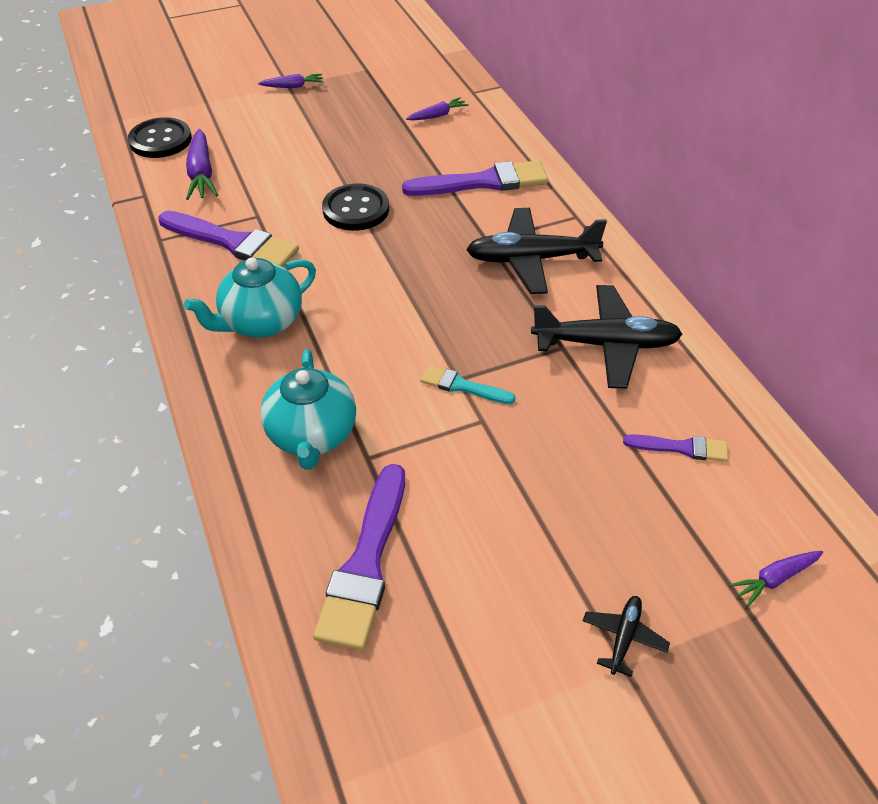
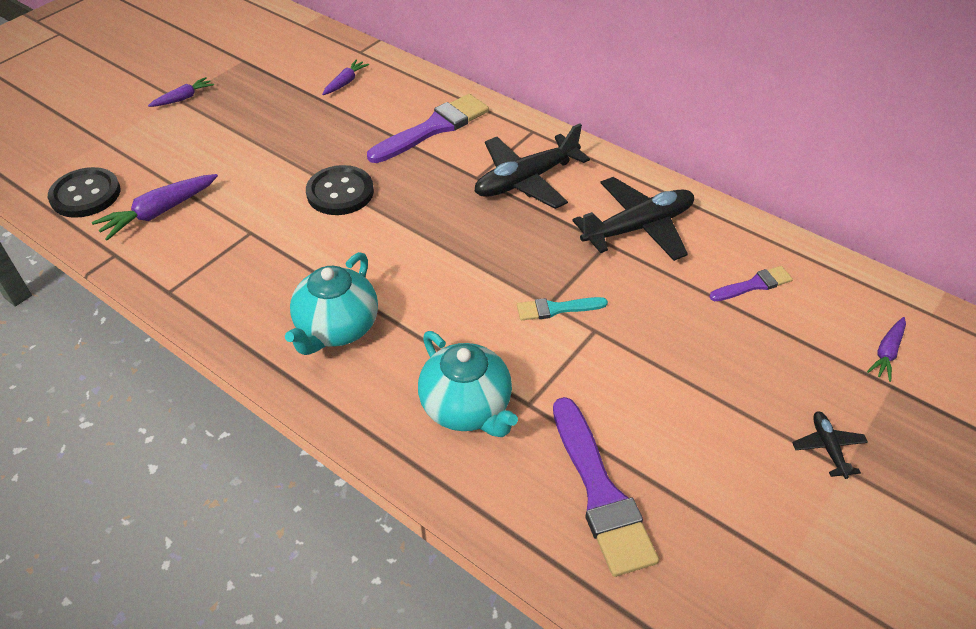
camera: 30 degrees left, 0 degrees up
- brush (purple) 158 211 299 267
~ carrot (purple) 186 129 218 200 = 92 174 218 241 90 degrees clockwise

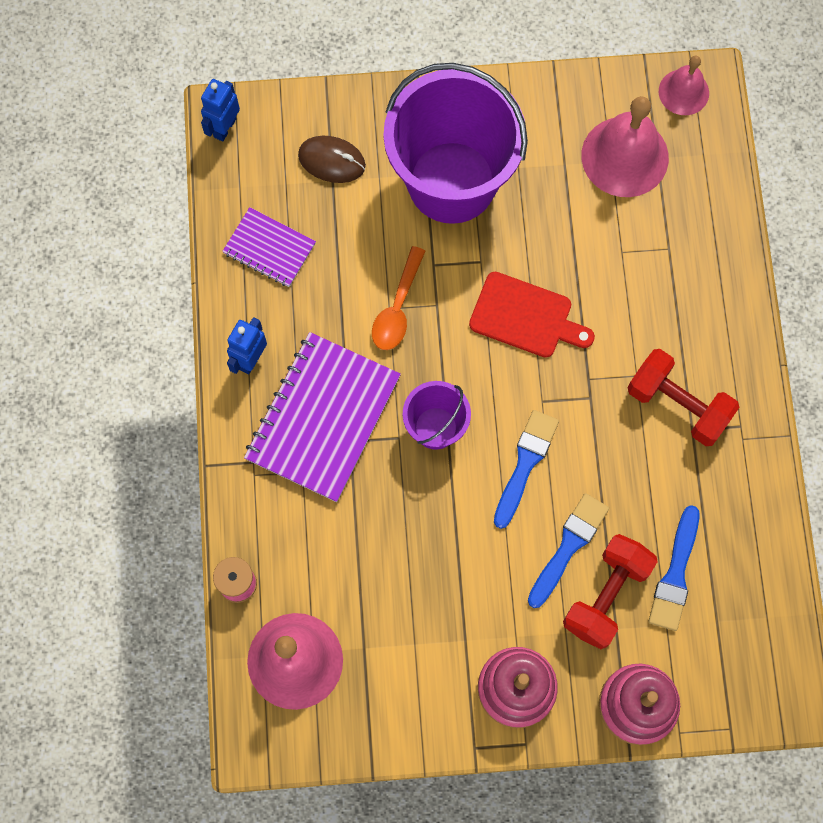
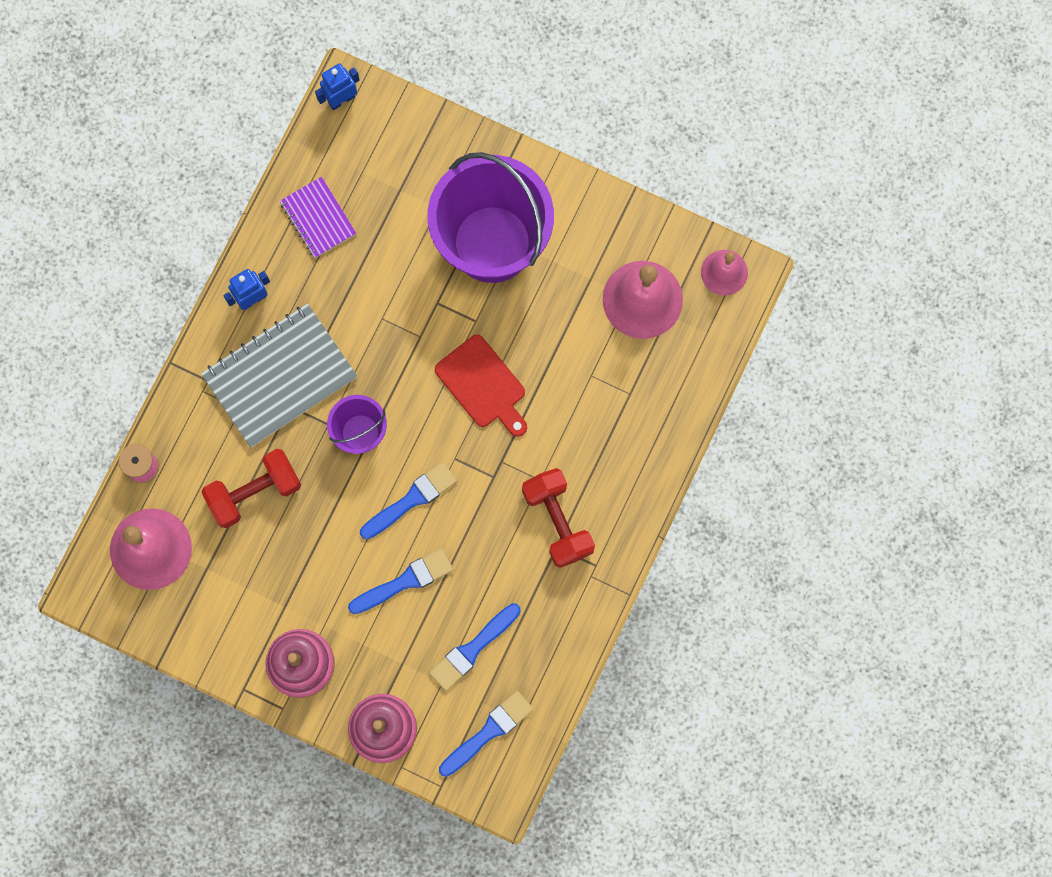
camera: 30 degrees right, 5 degrees up
~ notebook (purple) 244 332 401 502 to notebook (grey) 201 304 357 447
- mouse (brown) 298 136 366 183
- spoon (orange) 372 246 425 350
~ dumbbell (red) 563 534 658 649 to 202 449 301 528
+ brush (blue) 439 691 534 777

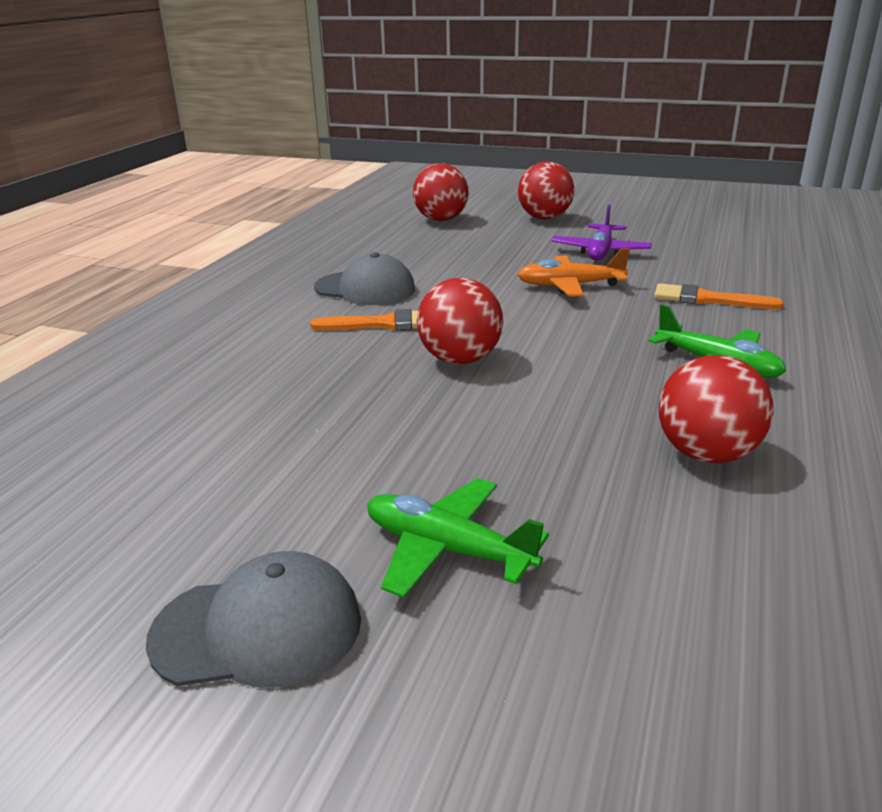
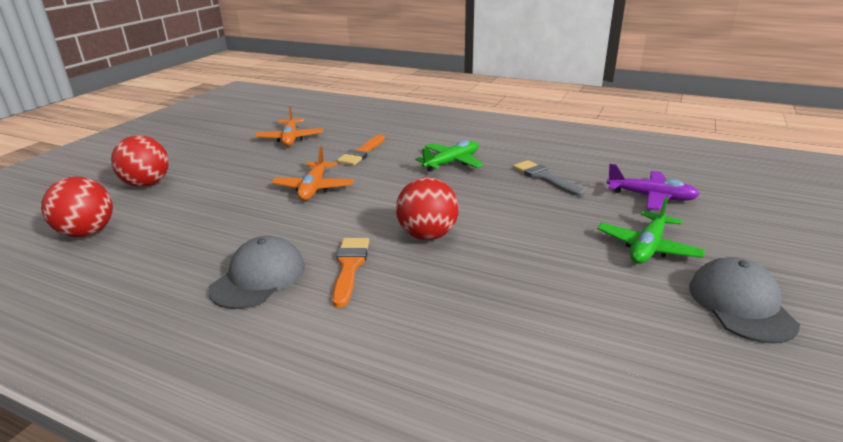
camera: 85 degrees left, 0 degrees up
~ plane (purple) 552 205 652 261 to 606 164 700 210
~ ball (red) 659 355 773 463 to brush (grey) 513 160 584 197
+ plane (orange) 255 106 323 146

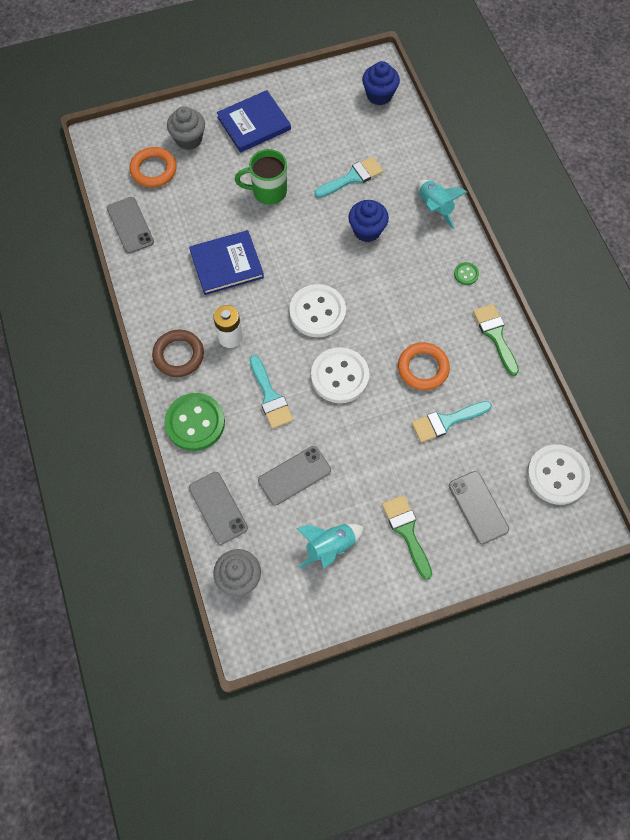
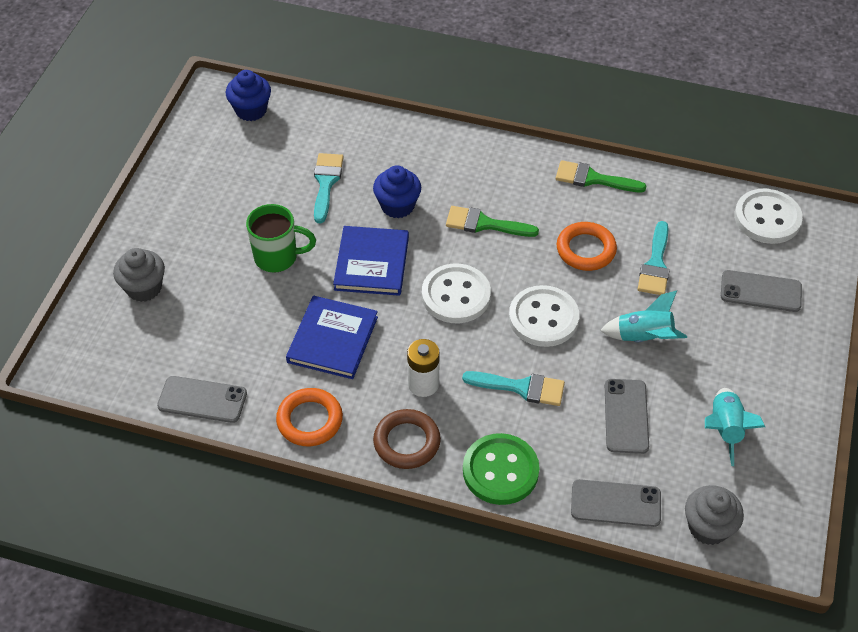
camera: 55 degrees left, 15 degrees down
~ ring (orange) 129 147 177 188 to 276 388 343 446
~ book (blue) 217 90 291 152 to 333 226 409 296
~ mug (green) 235 149 287 205 = 246 204 316 273 120 degrees counterclockwise
~ brush (green) 382 495 432 580 to 446 206 539 237
~ rocket (turquoise) 418 180 467 230 to 600 291 687 342
- button (green) 454 262 479 285

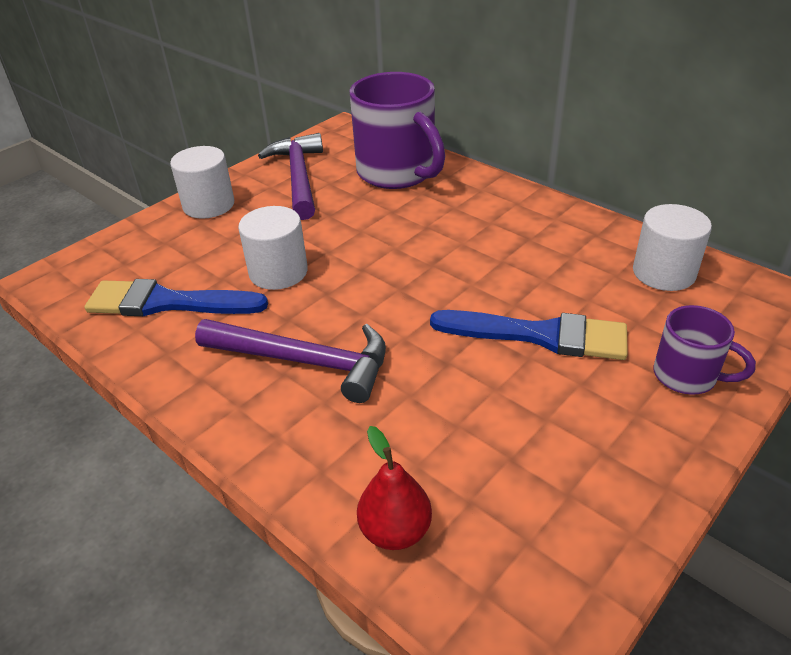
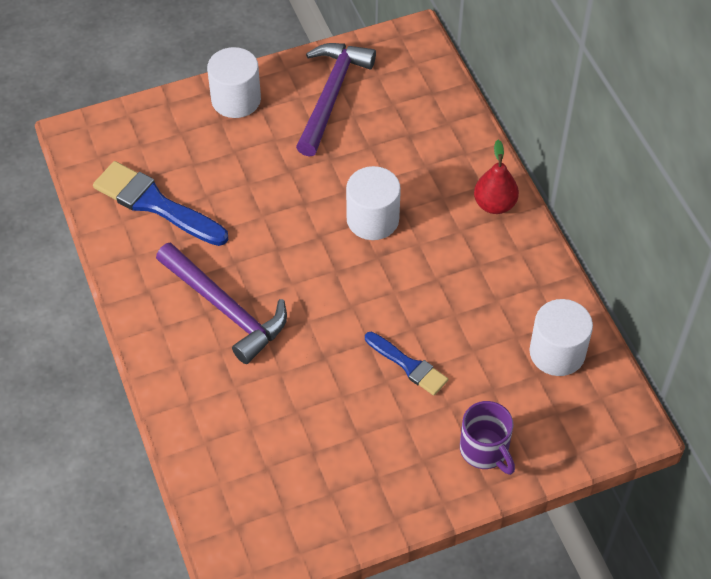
camera: 25 degrees right, 15 degrees up
~ cylinder (white) 238 206 308 290 to 346 166 401 240
- mug (purple) 350 72 445 189
~ pear (red) 357 426 432 550 to 474 140 519 214
~ brush (blue) 430 310 628 360 = 365 332 448 396 x0.59

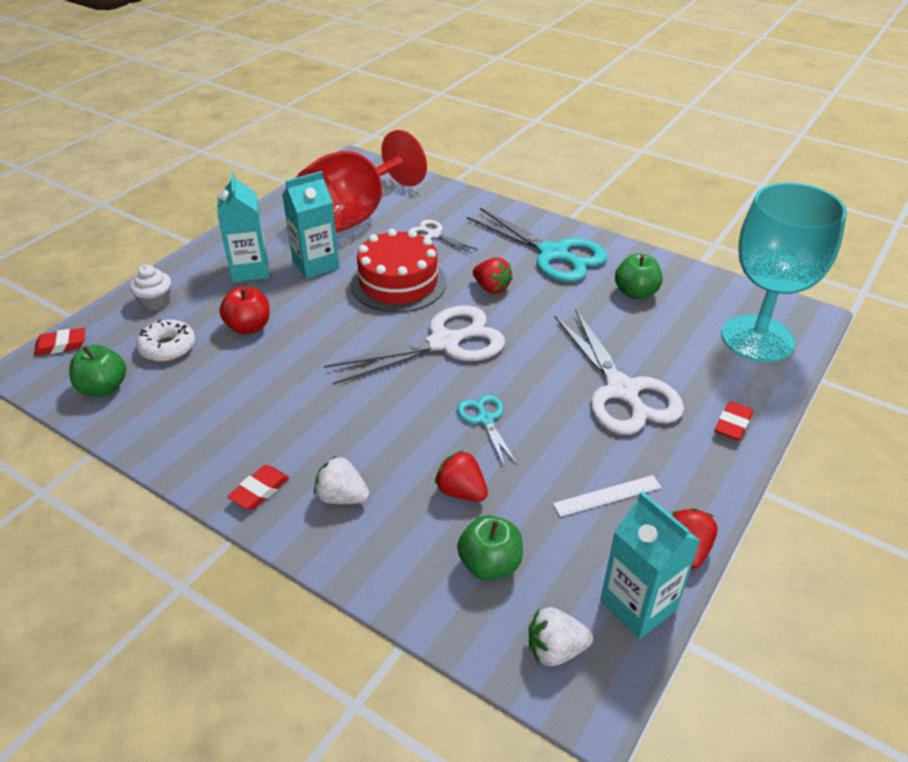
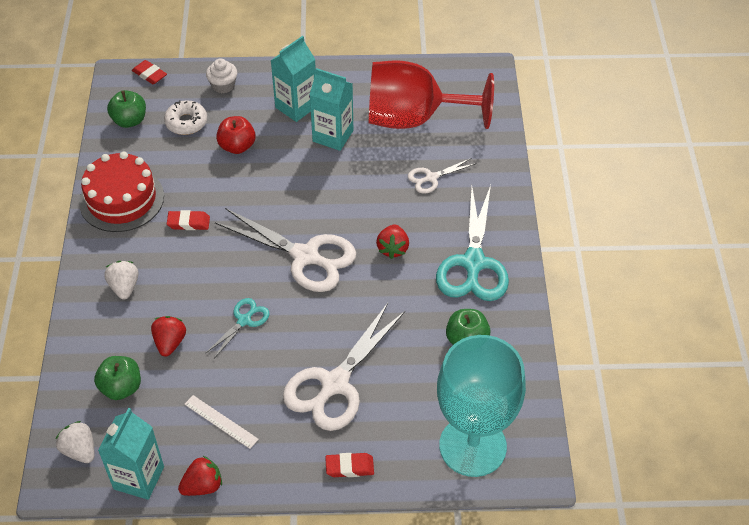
camera: 55 degrees right, 10 degrees up
~ eraser (red) 227 465 289 510 to 167 210 210 230
~ cake (red) 351 229 446 313 to 79 151 164 232
~ scissors (white) 409 220 479 254 = 408 158 475 194 120 degrees counterclockwise

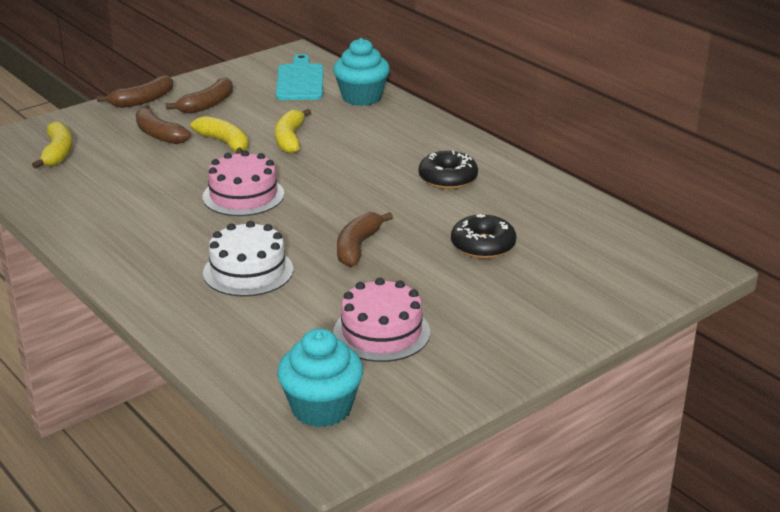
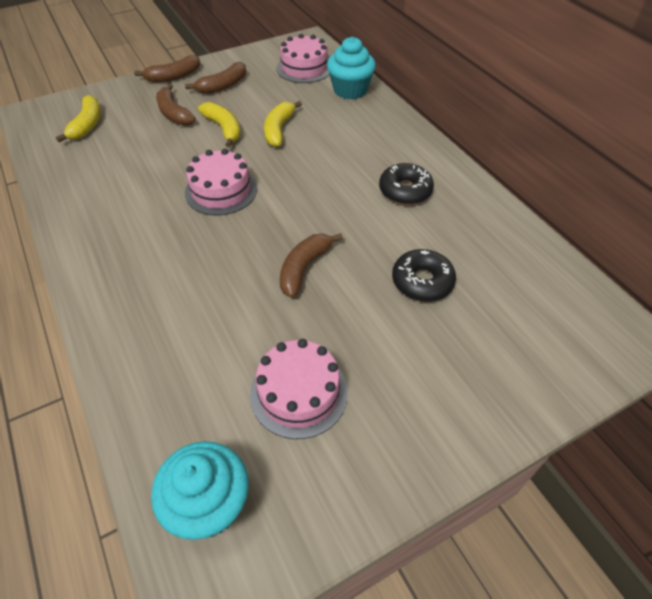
camera: 10 degrees right, 20 degrees up
- cake (white) 203 221 293 297
~ cutting board (turquoise) 276 54 323 100 to cake (pink) 276 34 329 83

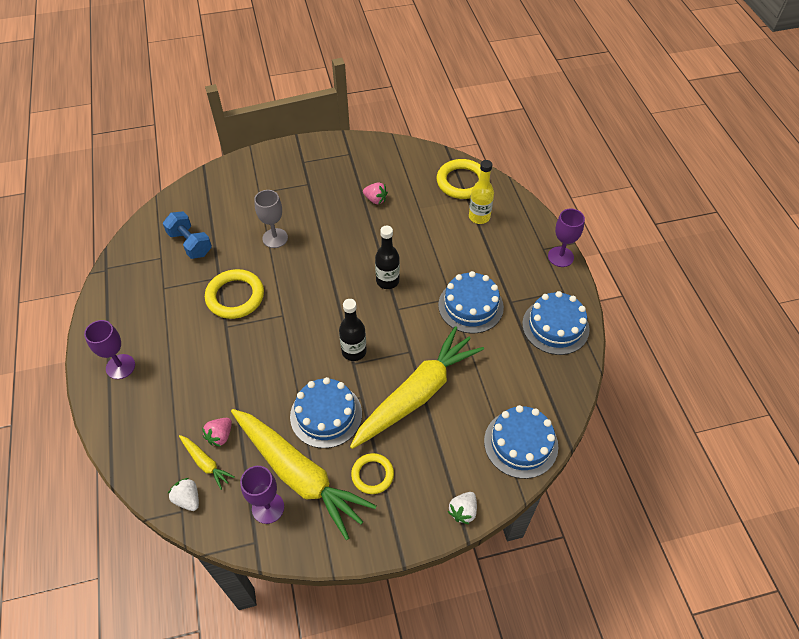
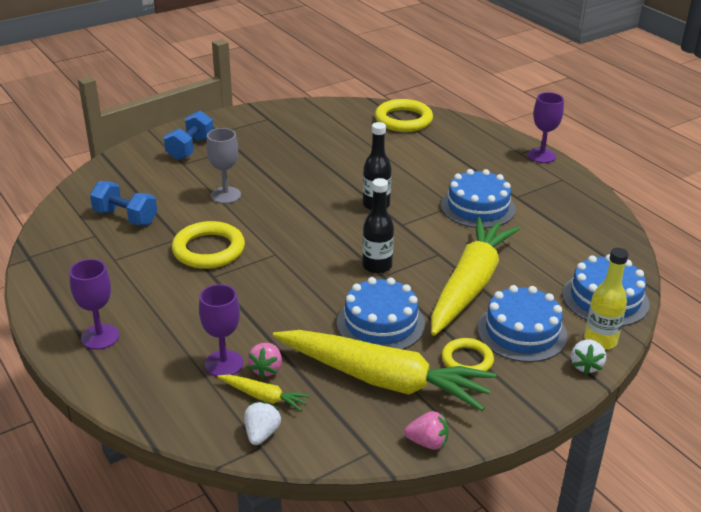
camera: 20 degrees left, 20 degrees down
~ strawberry (white) 168 478 199 511 = 244 401 281 445 75 degrees clockwise
~ goblet (purple) 240 466 284 524 to 199 284 243 377
~ strawberry (pink) 363 182 388 204 to 404 411 448 450
~ bottle (yellow) 469 160 494 224 to 584 248 628 350
~ cake (blue) 522 291 590 355 to 477 285 568 362
+ dumbbell (blue) 164 111 213 160

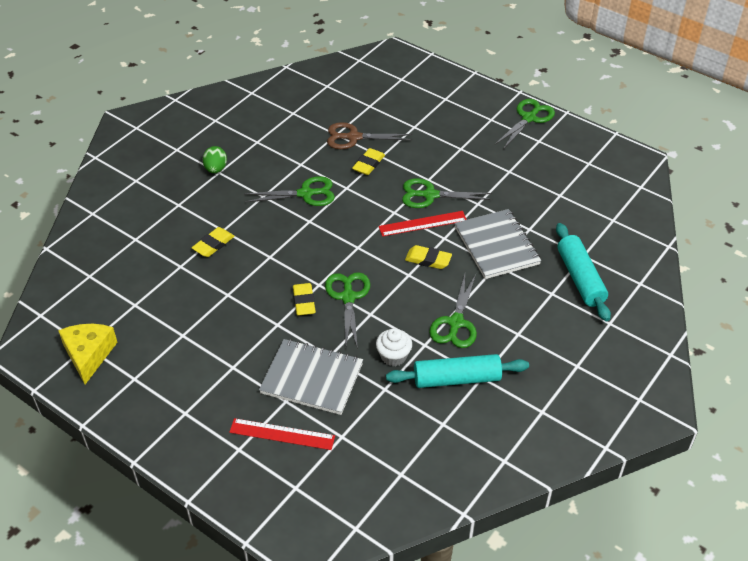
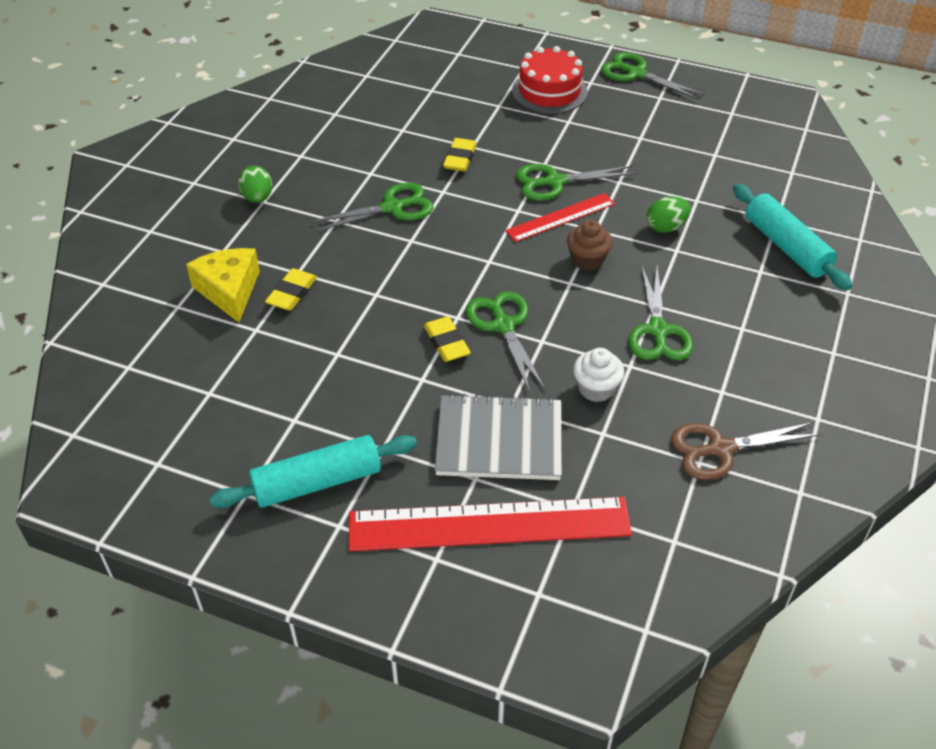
camera: 15 degrees left, 0 degrees up
~ cheese (yellow) 58 324 118 384 to 186 248 260 323
~ ruler (red) 229 418 335 450 = 349 497 632 552 x1.84
~ scissors (brown) 327 122 412 149 to 671 422 821 480
~ rolling pin (turquoise) 386 354 529 388 to 209 435 417 508
~ eraser (yellow) 405 245 452 269 to cupcake (brown) 567 220 612 271
~ notebook (grey) 454 209 541 279 to egg (green) 647 197 691 233
~ scissors (green) 495 99 555 149 = 601 52 705 100 75 degrees counterclockwise
+ cake (red) 512 46 588 114

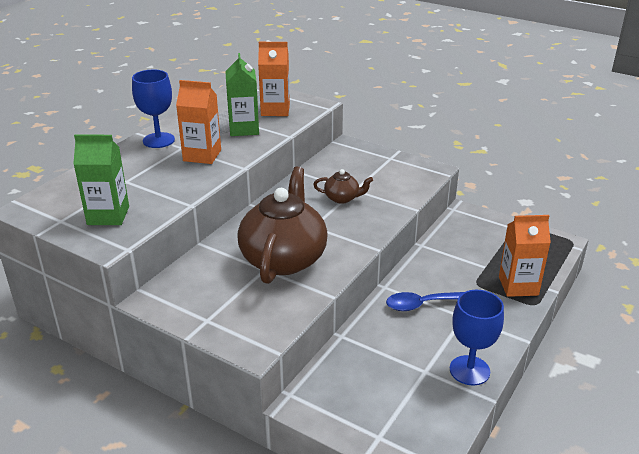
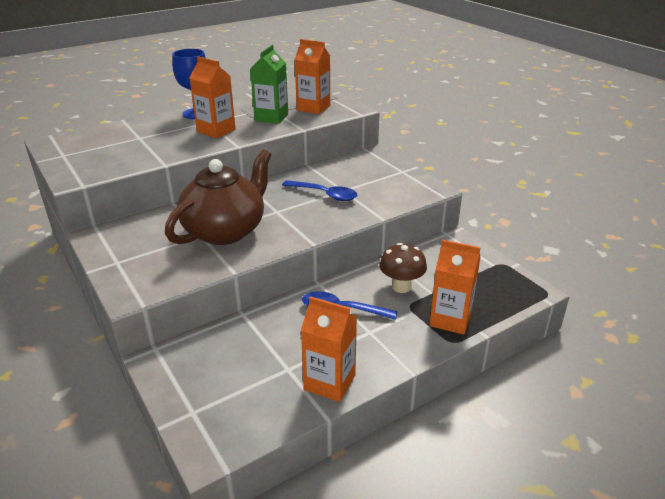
camera: 25 degrees right, 0 degrees up
- carton (green) 73 134 129 225
~ teapot (brown) 313 169 373 204 to spoon (blue) 282 180 357 201
~ goblet (blue) 450 290 504 386 to carton (orange) 301 296 357 402
+ mushroom (brown) 379 243 427 293

